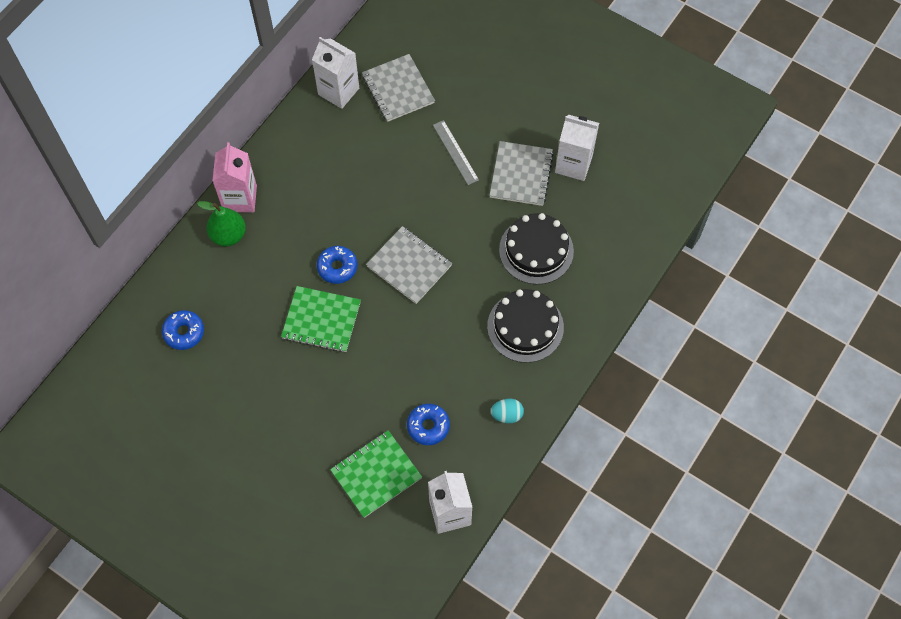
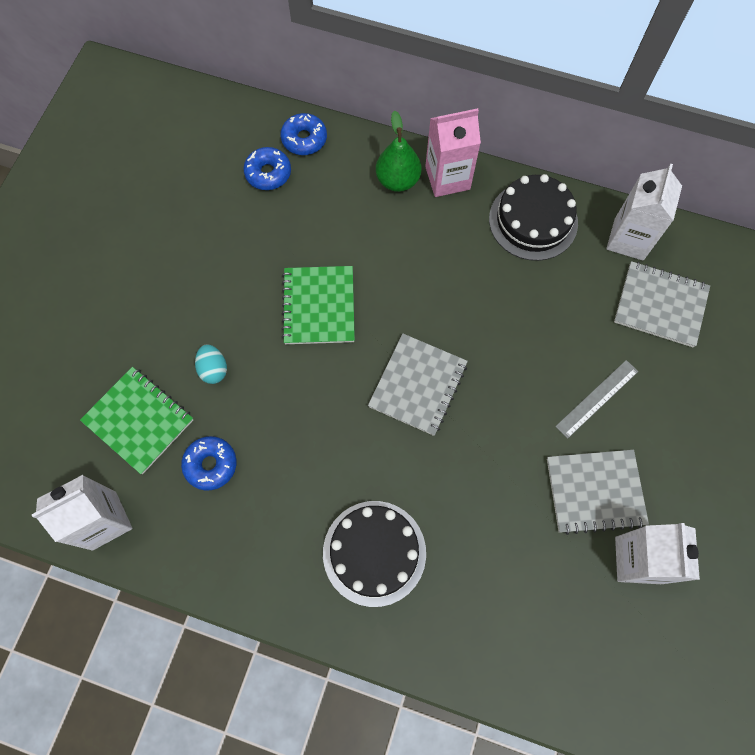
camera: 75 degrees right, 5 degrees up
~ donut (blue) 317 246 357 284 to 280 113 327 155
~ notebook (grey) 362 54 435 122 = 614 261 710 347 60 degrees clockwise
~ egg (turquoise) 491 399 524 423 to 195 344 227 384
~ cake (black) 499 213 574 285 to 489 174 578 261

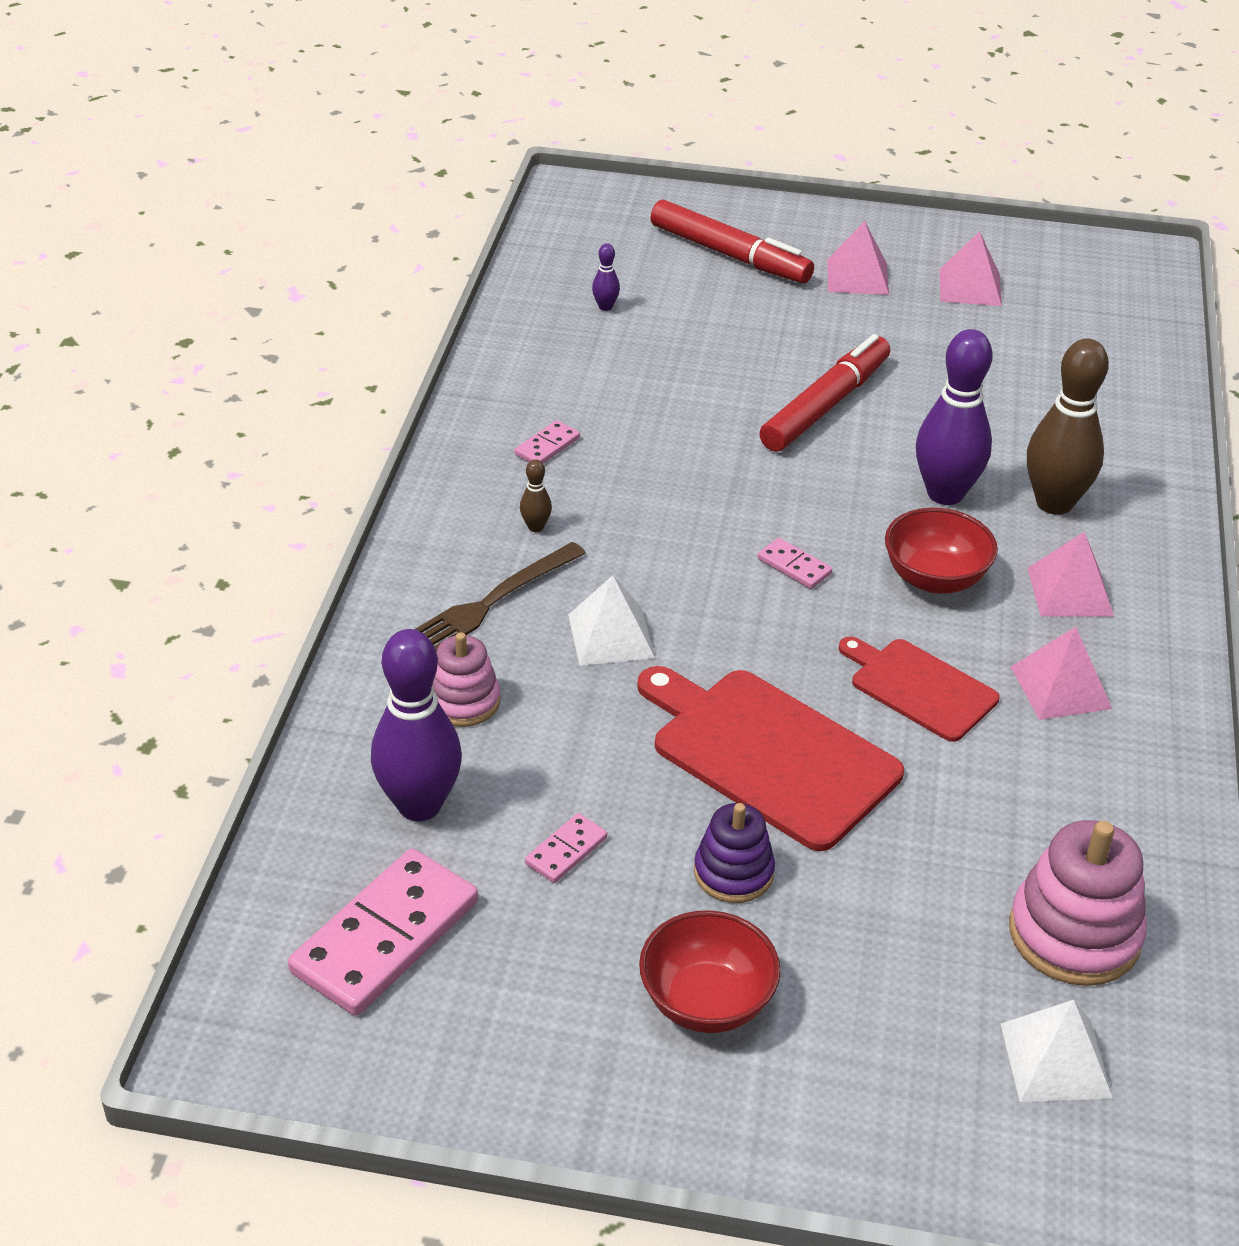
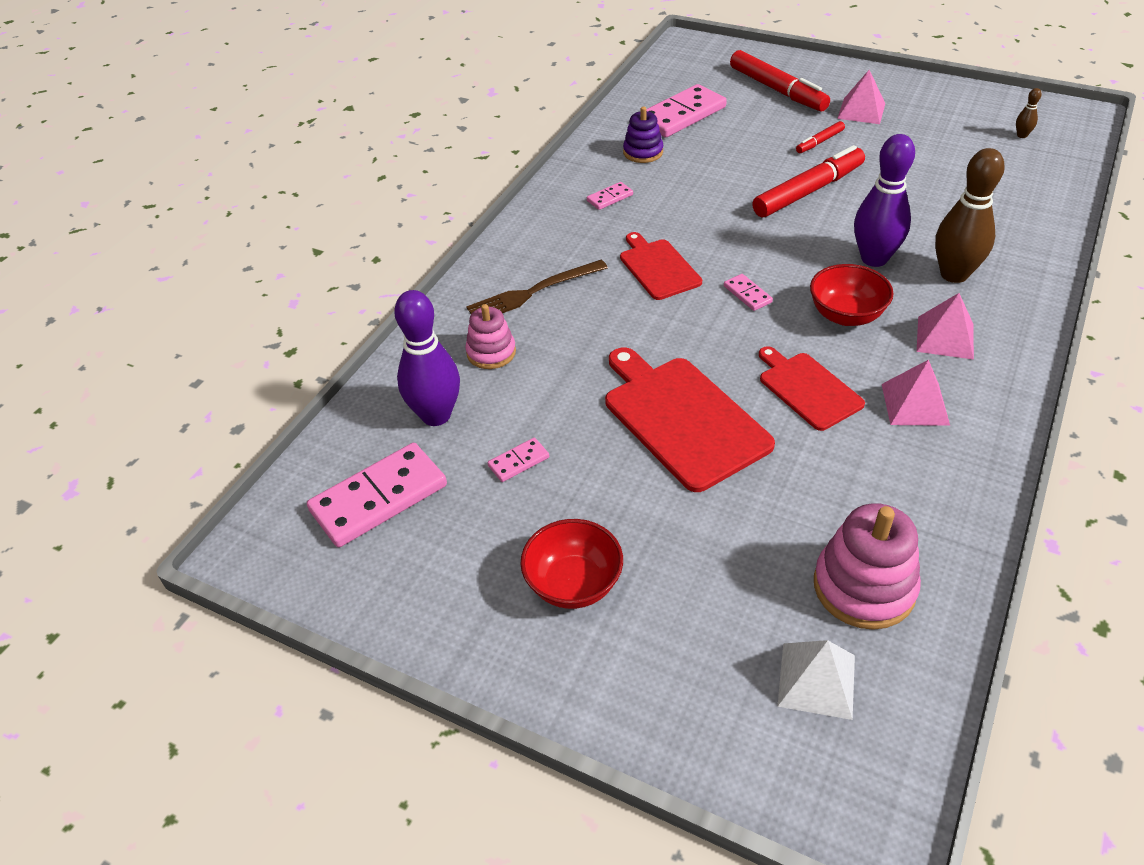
camera: 20 degrees right, 5 degrees up
~ bowling pin (brown) 520 459 552 532 to 1016 88 1042 138
- pyramid (white) 568 575 655 666
~ bowling pin (purple) 592 243 620 311 to domino (pink) 647 84 727 137
~ stacking toy (purple) 694 803 775 903 to 623 106 663 163
- pyramid (pink) 940 231 1002 306
+ cutting board (red) 620 232 702 300
+ marker (red) 796 121 845 153

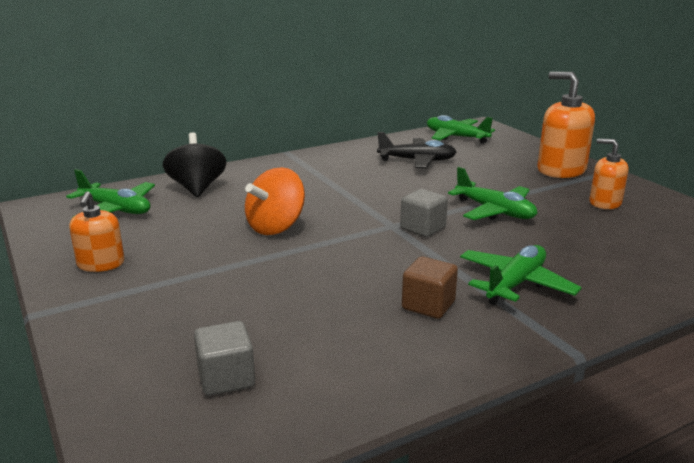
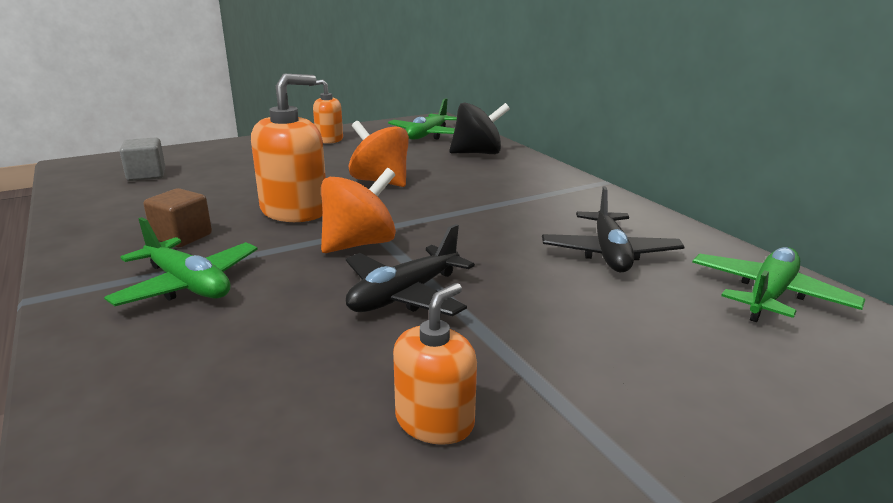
camera: 90 degrees right, 0 degrees up
~ cube (grey) 400 189 448 237 to spinning top (orange) 321 168 396 253
~ plane (green) 448 167 537 220 to plane (black) 346 224 475 316
~ soap dispenser (orange) 537 72 595 178 to 251 74 326 222

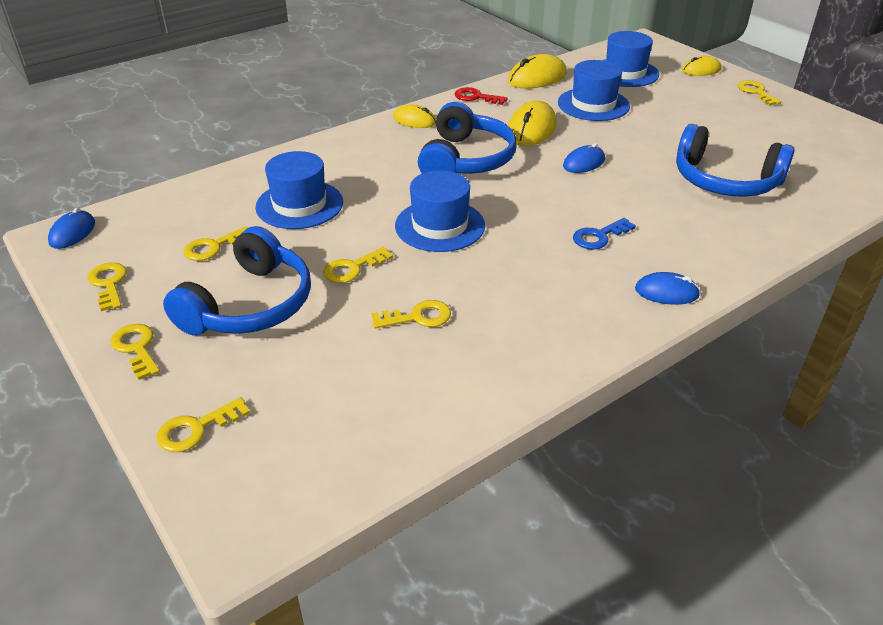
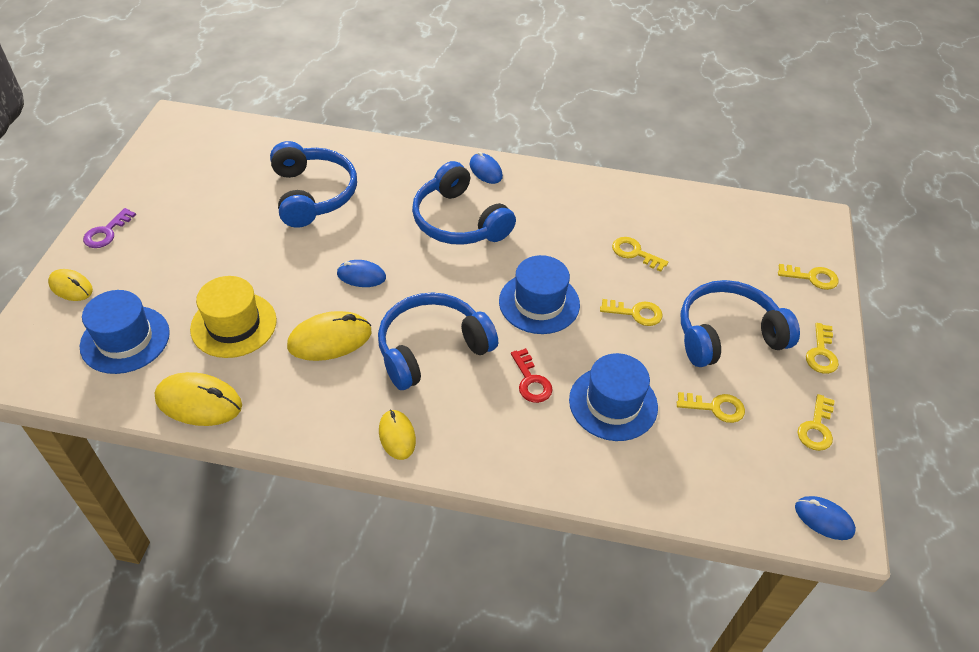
camera: 135 degrees left, 10 degrees up
~ mouse (blue) 48 208 95 249 = 795 496 856 540 60 degrees clockwise
~ key (red) 454 87 508 105 to 511 348 552 403
~ hat (blue) 558 60 630 121 to hat (yellow) 190 276 277 358
~ key (blue) 573 218 636 249 to headphones (blue) 412 161 516 245
~ key (yellow) 738 80 782 105 to key (purple) 83 208 136 248

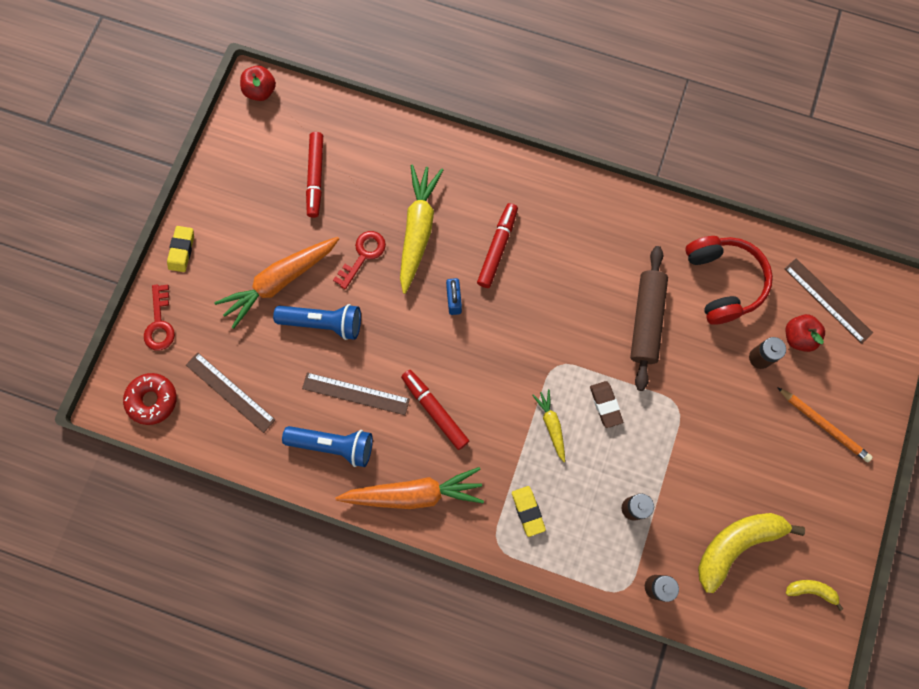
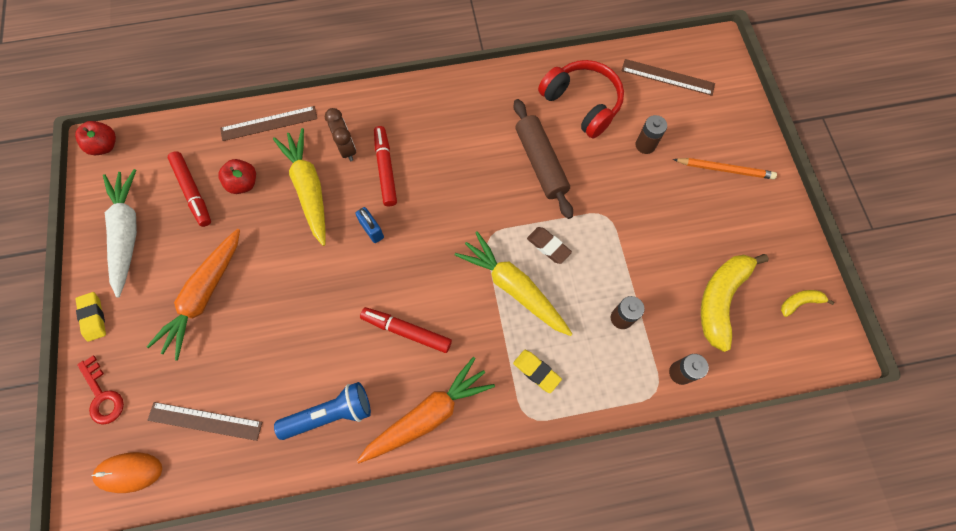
camera: 30 degrees left, 5 degrees down
~ donut (red) 123 373 177 425 to mouse (orange) 91 452 162 493
- flashlight (blue) 273 304 361 340
~ ruler (brown) 302 372 410 415 to 220 106 317 141
- key (red) 333 231 386 290
~ carrot (yellow) 532 389 565 462 = 455 231 572 336 x1.93
~ apple (red) 786 314 825 352 to 218 159 256 194
+ carrot (white) 103 169 137 298
+ clock (brown) 325 108 356 161

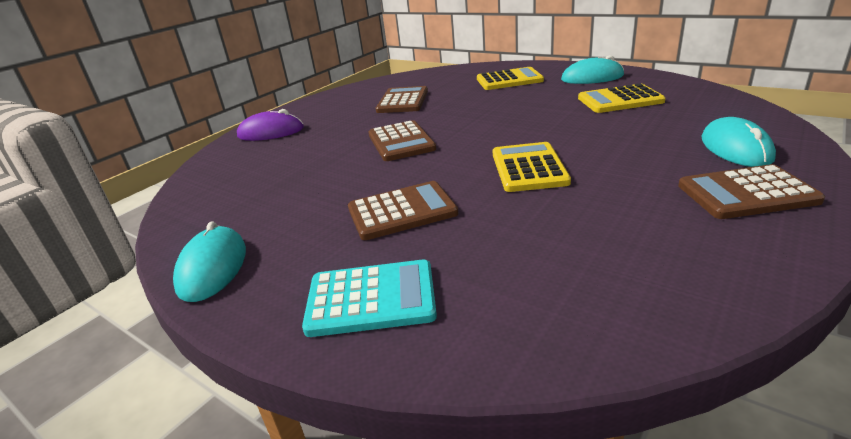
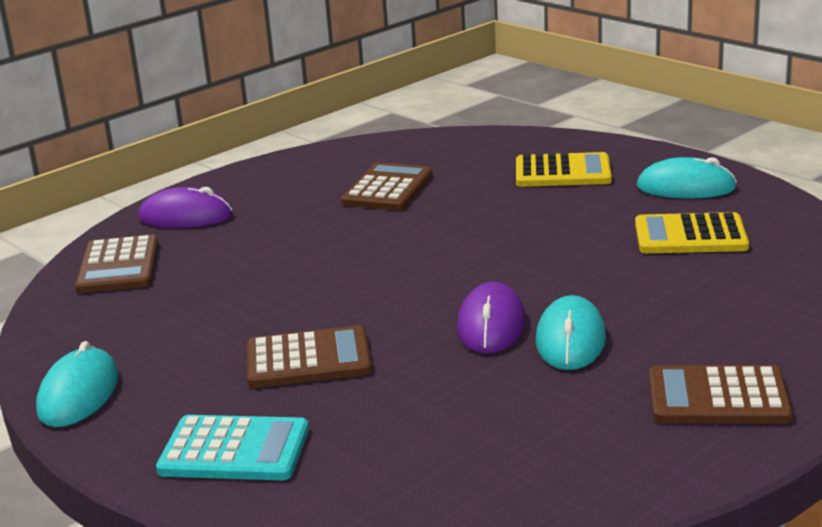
camera: 10 degrees right, 5 degrees down
~ calculator (brown) 368 120 436 161 to 75 235 159 293
~ calculator (yellow) 493 142 571 192 to mouse (purple) 457 282 525 354
~ mouse (turquoise) 701 117 776 167 to 536 295 606 370

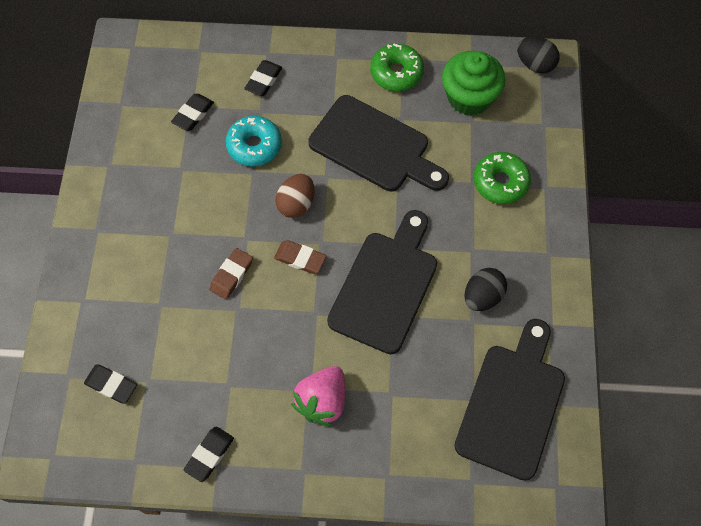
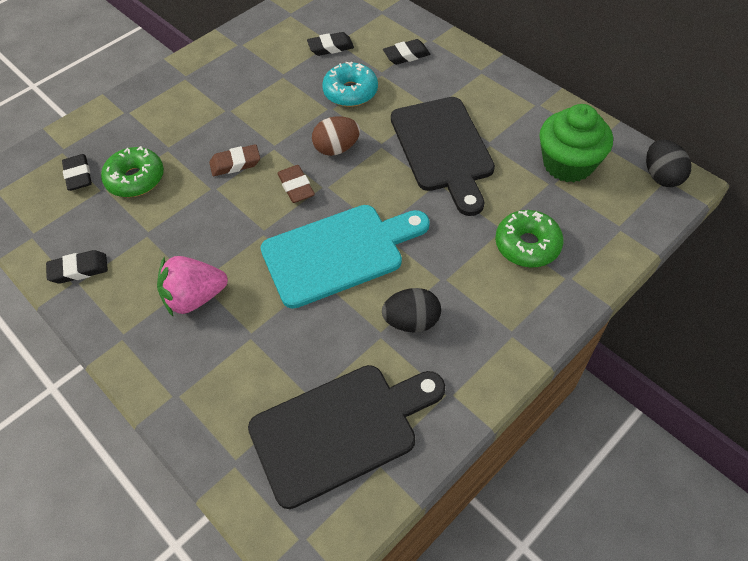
camera: 45 degrees right, 10 degrees down
~ cutting board (black) 327 210 437 354 to cutting board (turquoise) 261 205 430 309
~ donut (green) 370 44 424 91 to 101 146 164 197

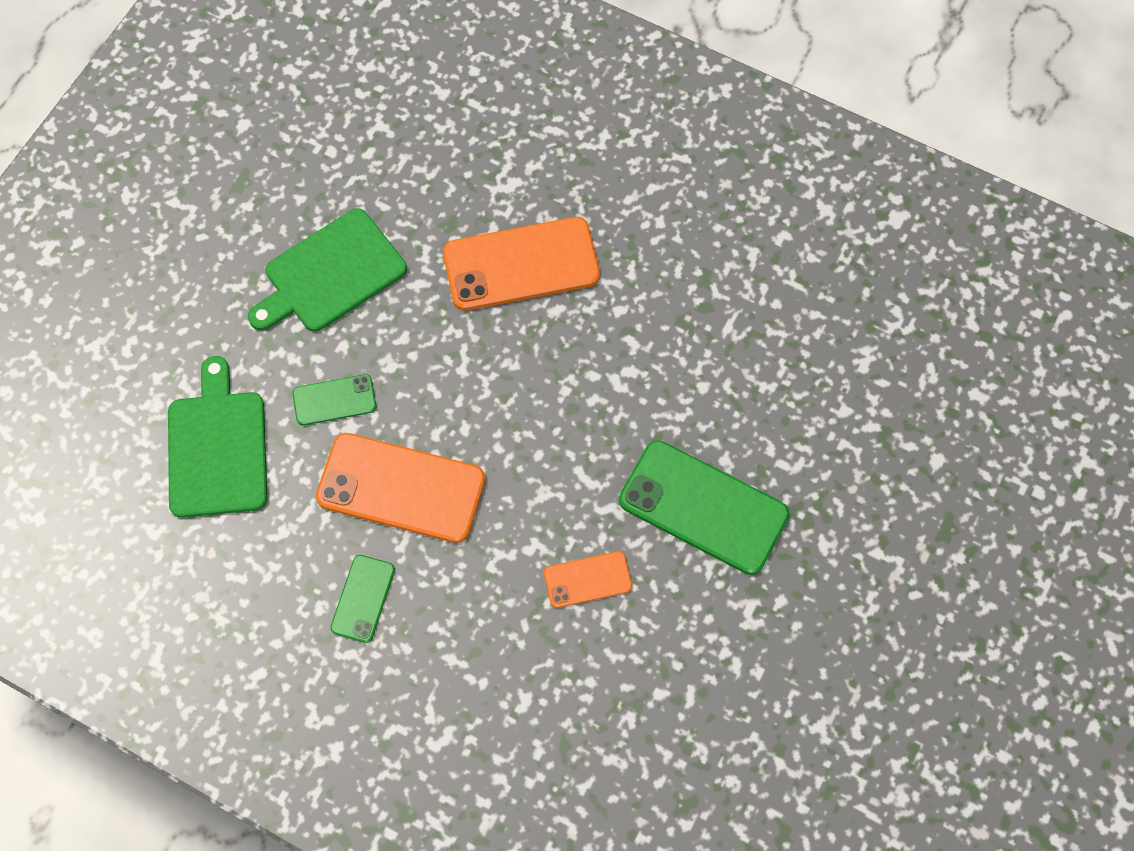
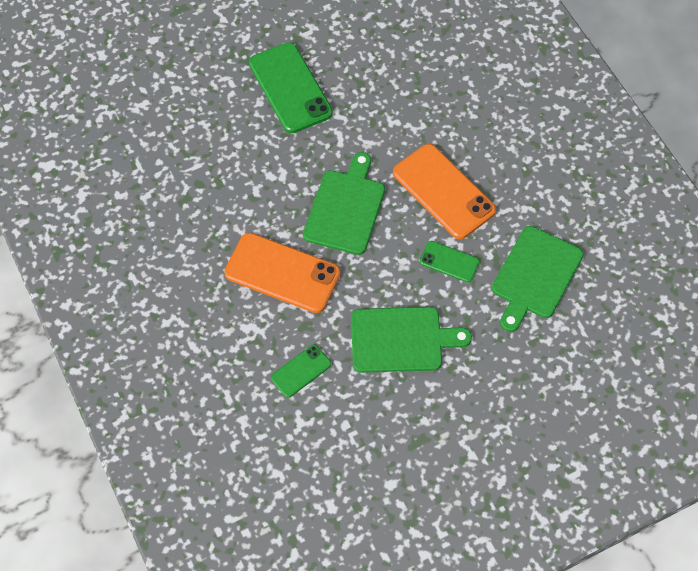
camera: 145 degrees left, 5 degrees down
~ phone (green) 330 555 395 643 to 271 345 331 398
- phone (orange) 544 551 632 608
+ cutting board (green) 303 152 385 255

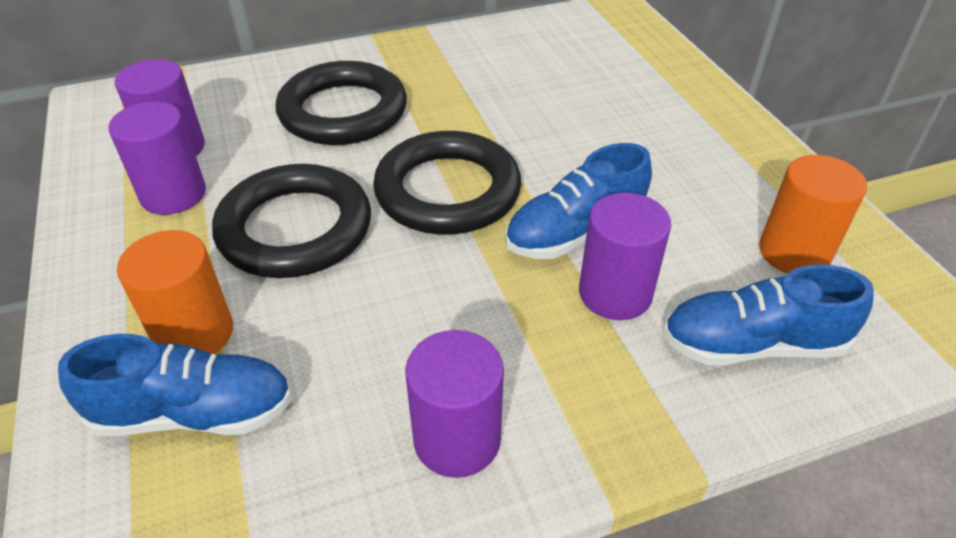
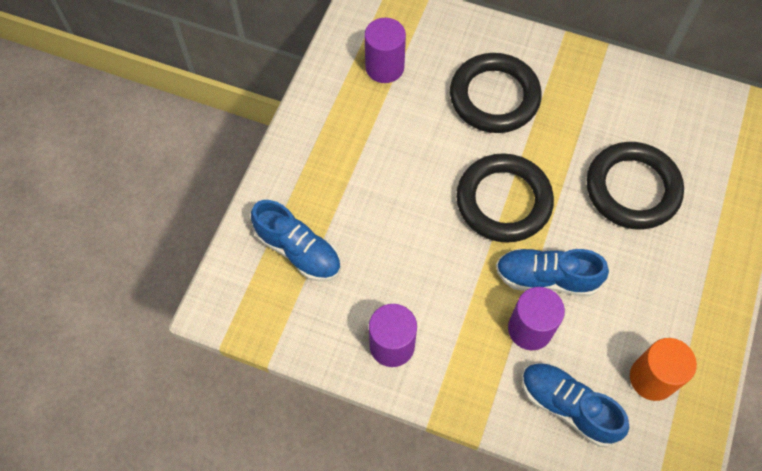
camera: 40 degrees right, 20 degrees up
- cylinder (purple) 109 101 206 215
- cylinder (orange) 117 230 233 354
~ ring (black) 212 164 371 278 to 586 142 684 230

